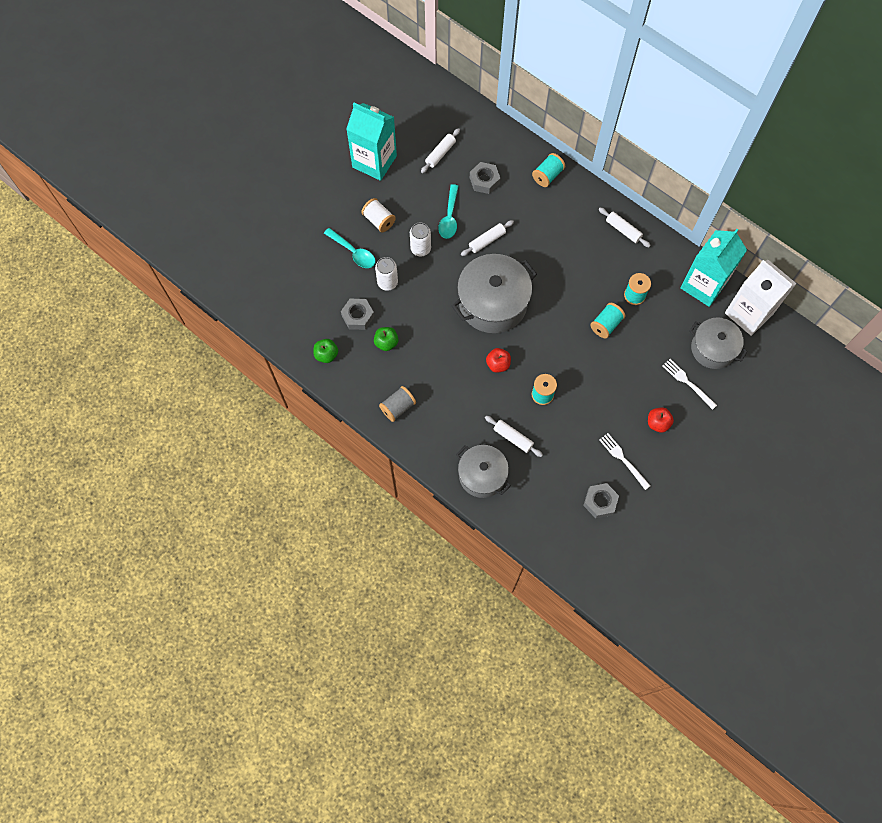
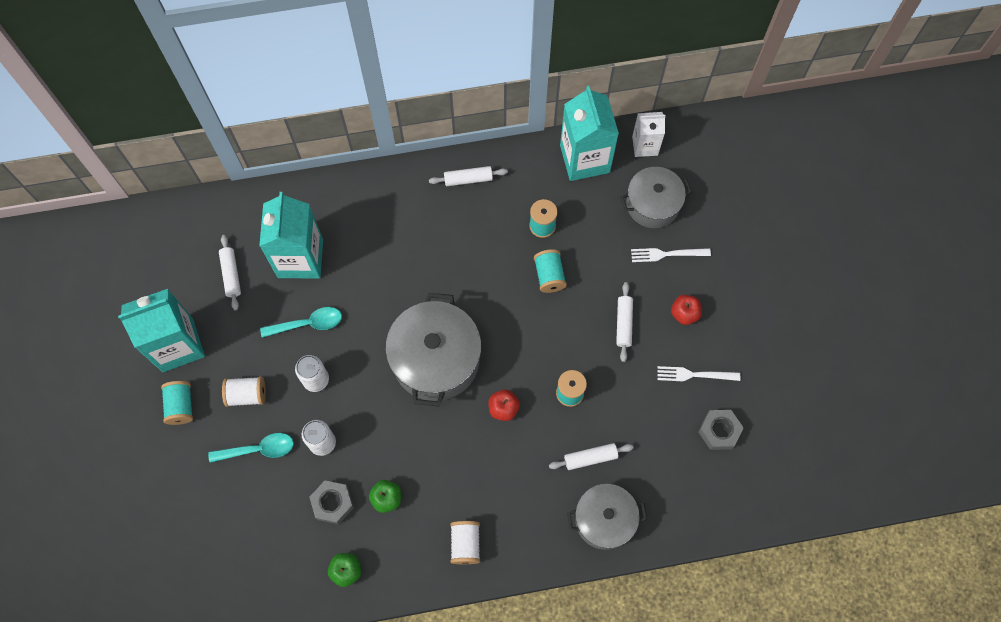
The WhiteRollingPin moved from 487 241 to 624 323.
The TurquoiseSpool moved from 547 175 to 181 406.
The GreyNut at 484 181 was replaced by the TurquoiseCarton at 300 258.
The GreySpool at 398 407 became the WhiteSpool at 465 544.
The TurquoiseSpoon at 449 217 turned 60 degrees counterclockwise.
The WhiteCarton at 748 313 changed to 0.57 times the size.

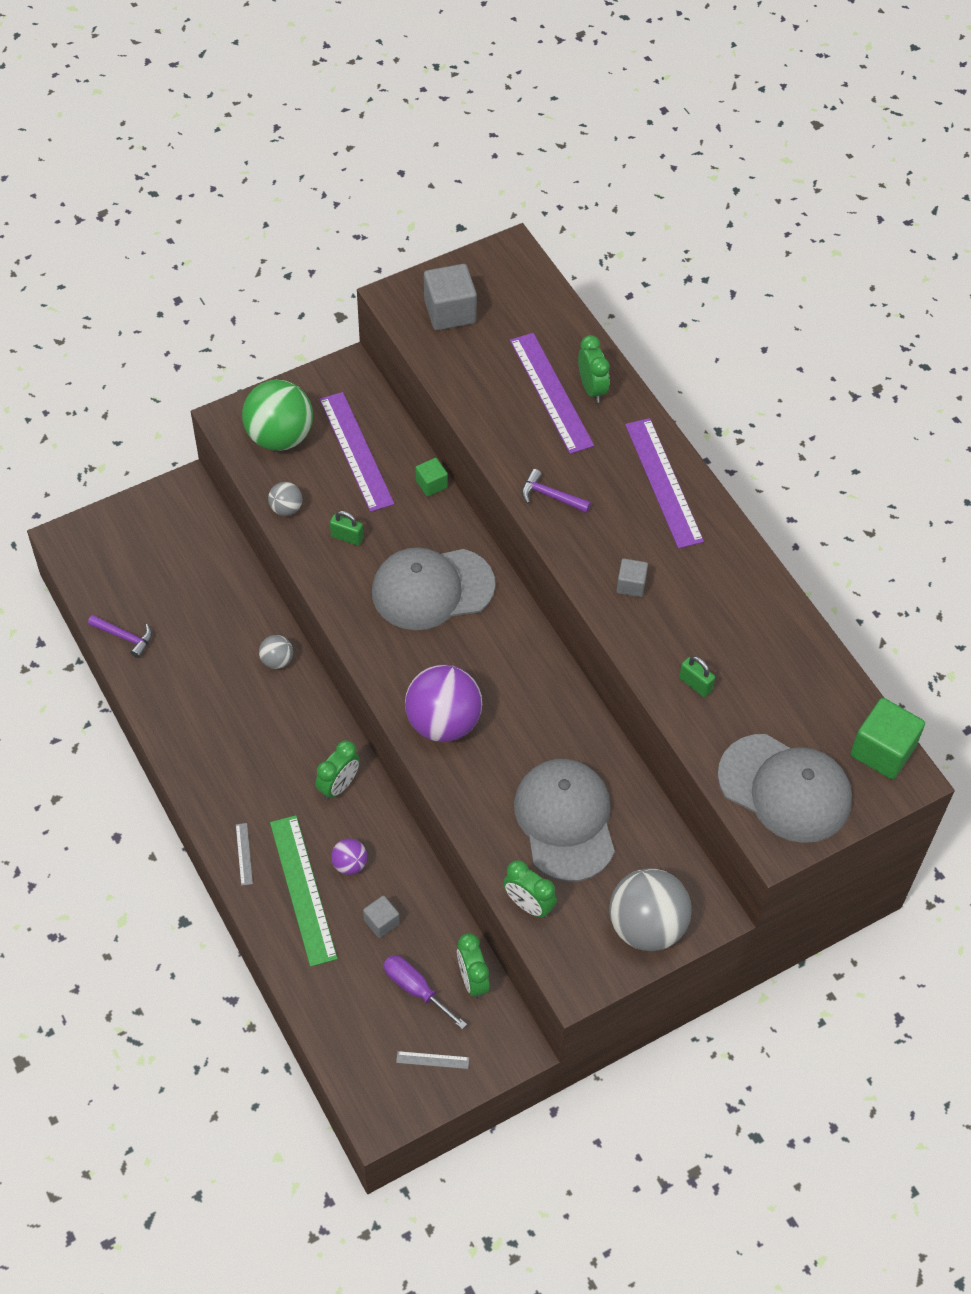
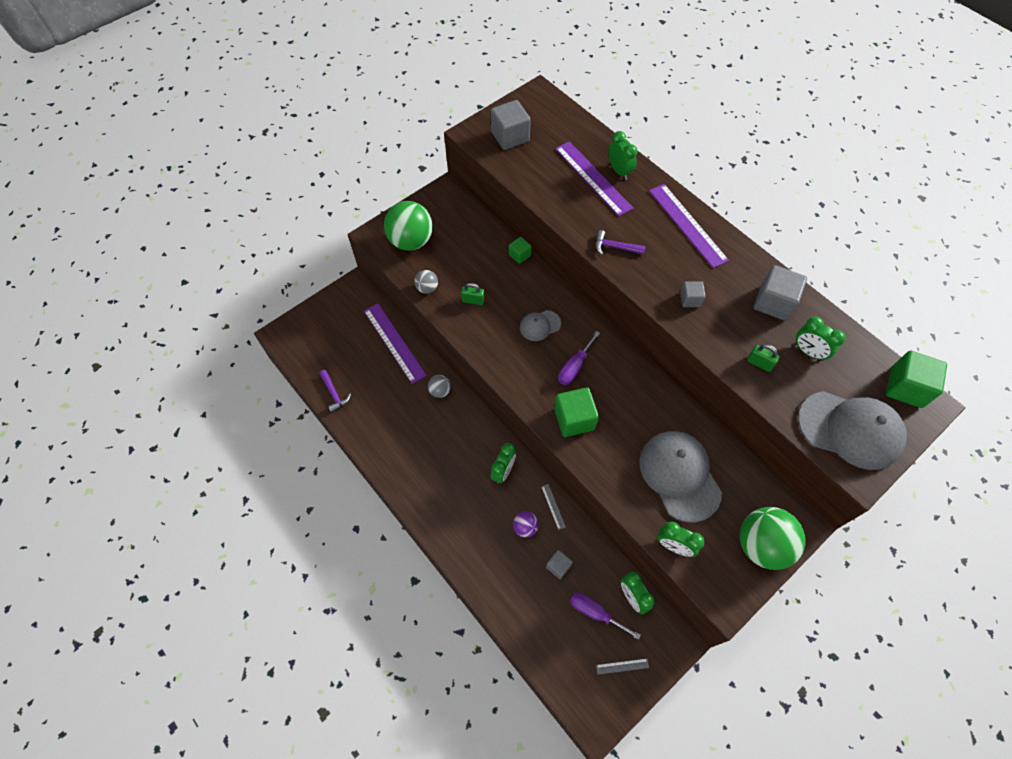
The GreenRuler at 303 889 disappeared.
The PurpleScrewdriver at 574 367 appeared.
The GreyCube at 773 302 appeared.
The GreenClock at 808 352 appeared.
The GreyRuler moved from 244 854 to 553 506.
The PurpleRuler moved from 356 451 to 394 342.
The PurpleBall at 443 722 was replaced by the GreenCube at 574 419.
The GreyBall at 646 926 became the GreenBall at 761 545.
The PurpleHammer at 125 637 turned 45 degrees clockwise.
The GreyCap at 432 589 changed to 0.50 times the size.

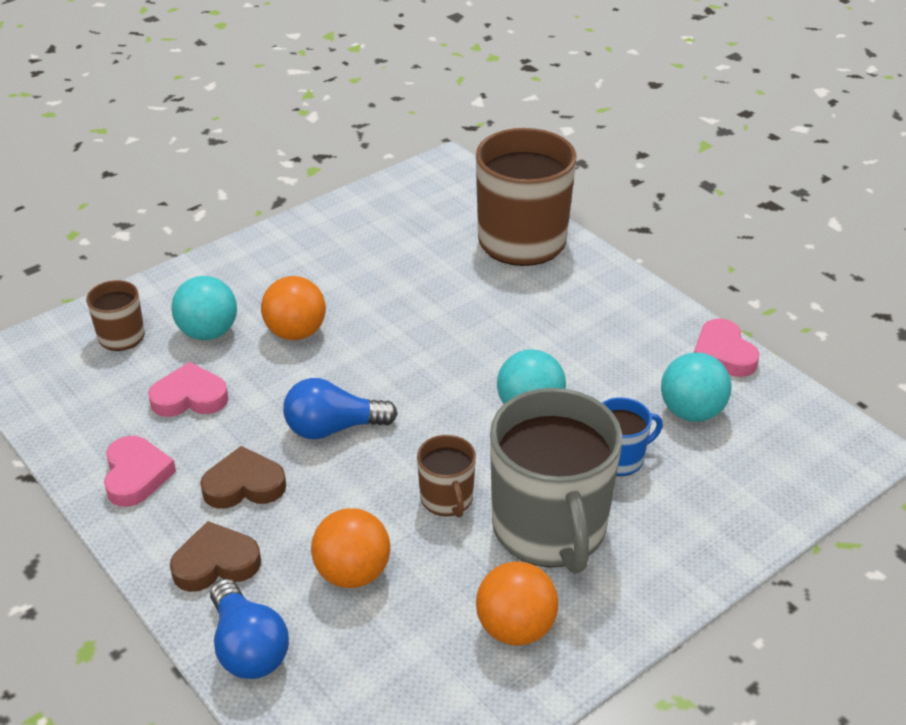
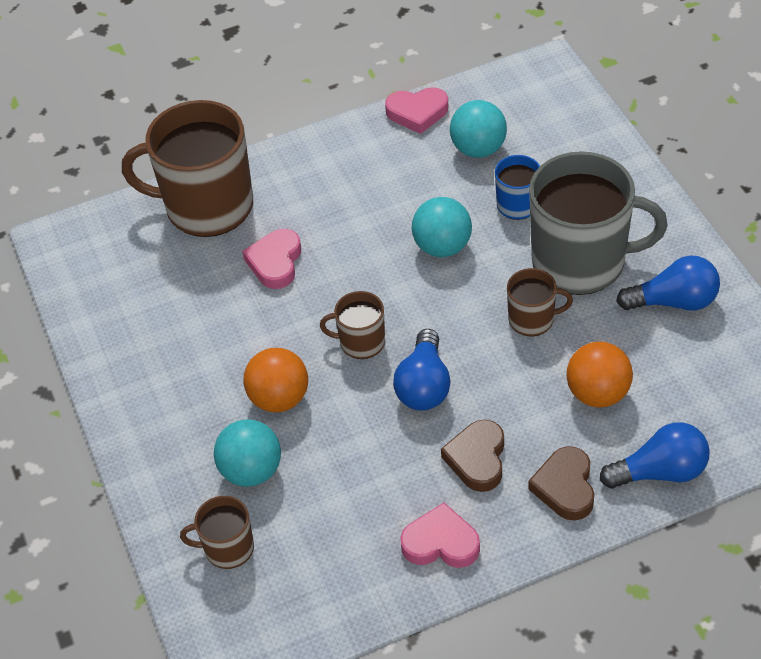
The BrownMug at 361 342 appeared.
The PinkHeart moved from 190 397 to 275 262.
The OrangeBall at 515 628 was replaced by the BlueLightBulb at 674 301.

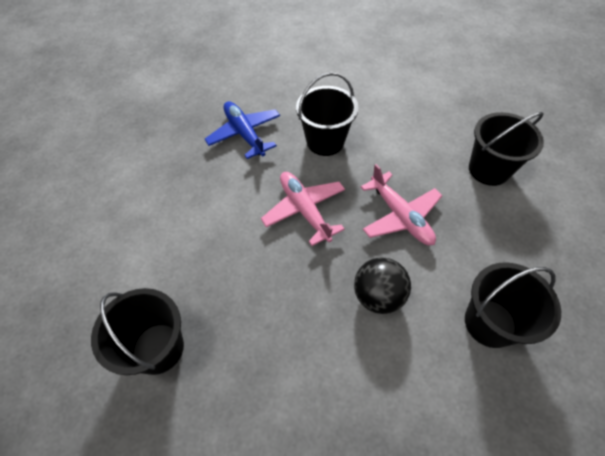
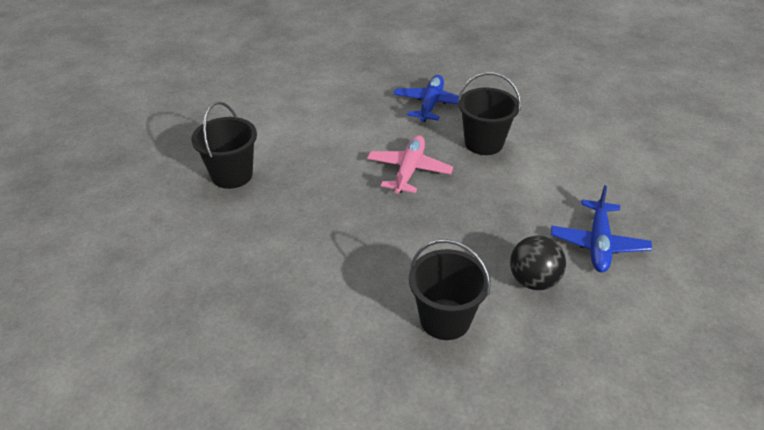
The PinkPlane at 400 216 disappeared.
The BlackBall moved from 378 296 to 533 281.
The BlackBucket at 488 170 was replaced by the BluePlane at 598 244.

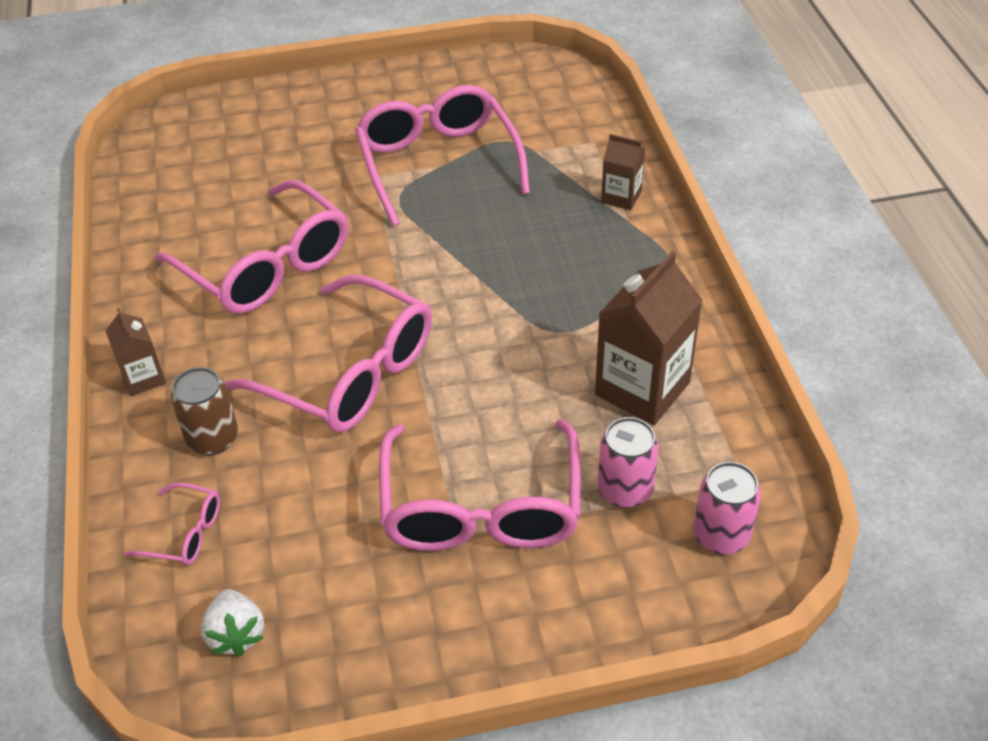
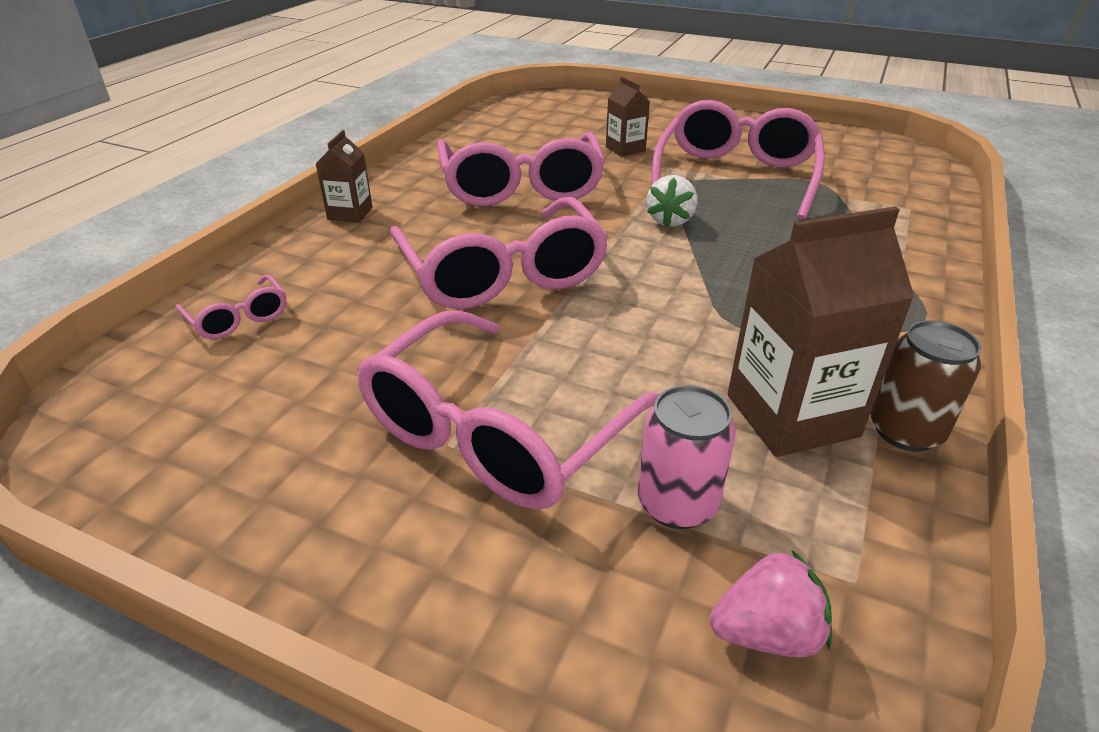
The BrownCan moved from 213 438 to 905 431.
The WhiteStrawberry moved from 236 634 to 670 220.
The BrownCarton moved from 621 197 to 625 149.
The PinkCan at 721 535 was replaced by the PinkStrawberry at 767 633.

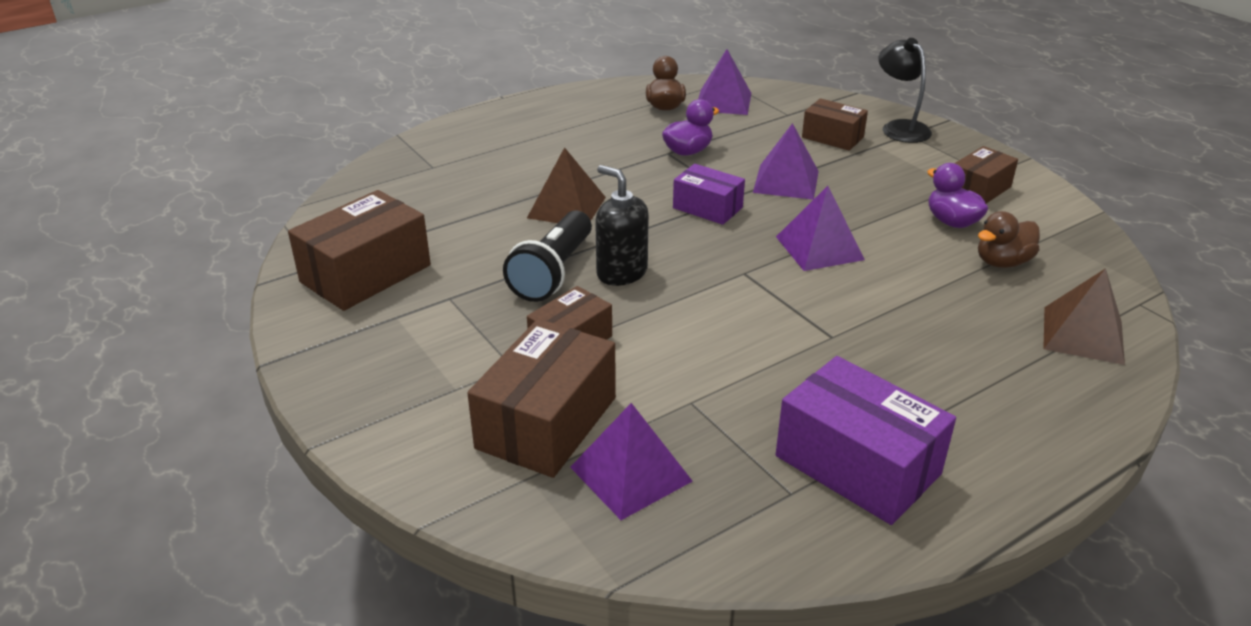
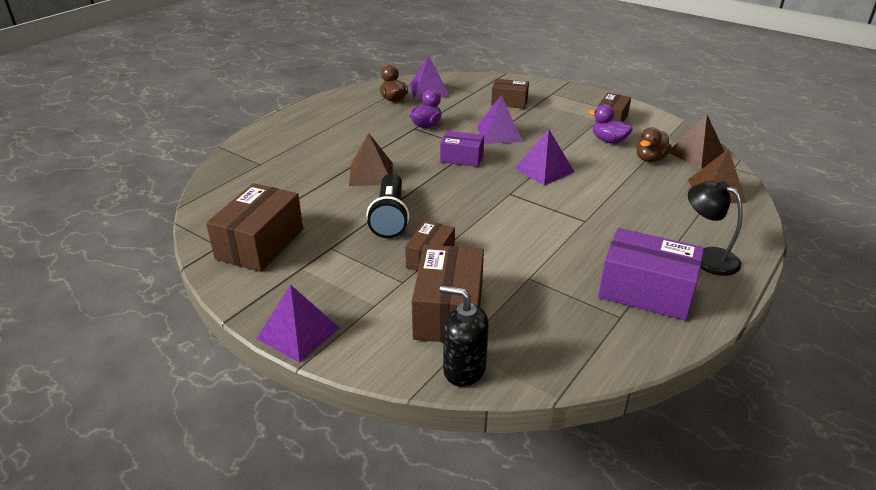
The BrownPyramid at 696 154 appeared.
The PurplePyramid moved from 631 474 to 298 333.
The BlackSoapDispenser moved from 621 272 to 464 369.
The BlackLamp moved from 900 128 to 707 257.

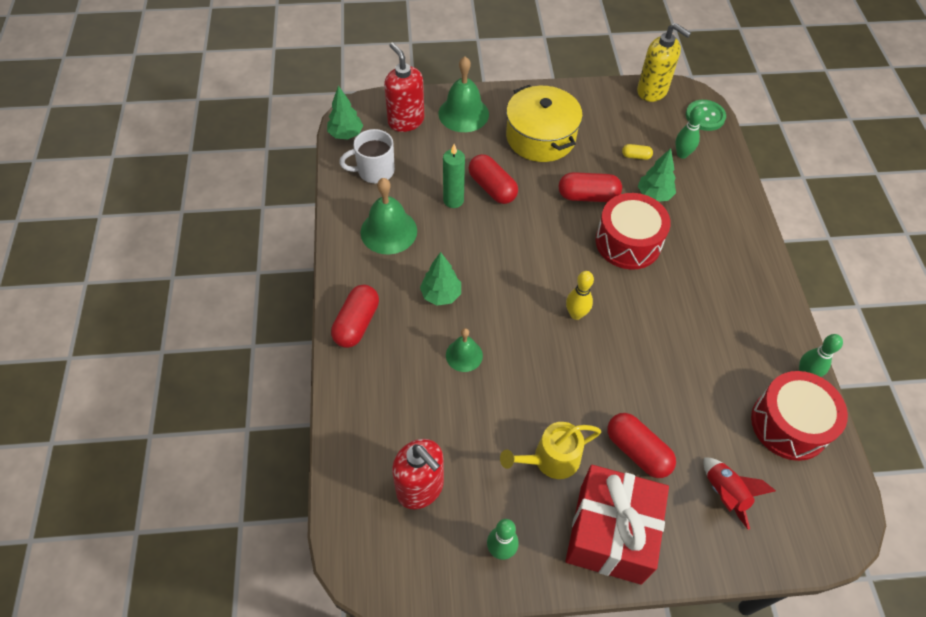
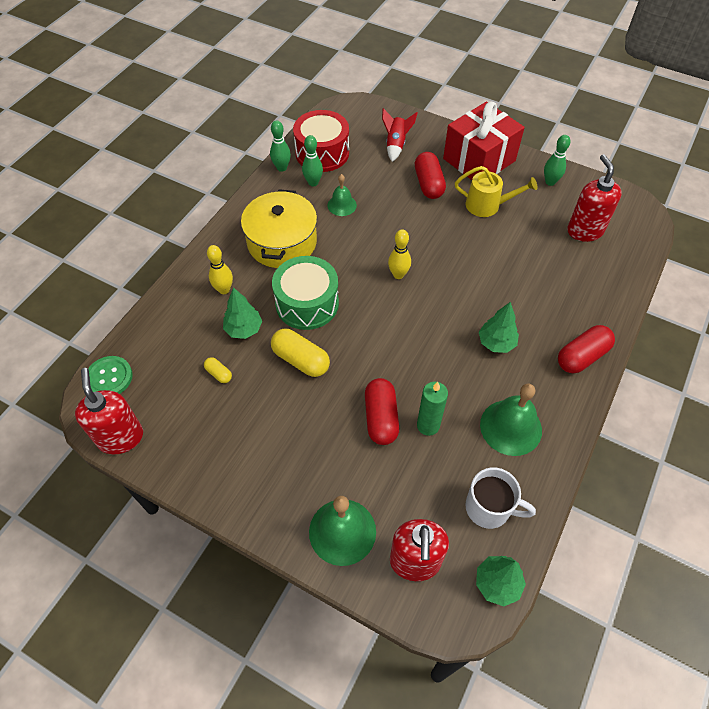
The YellowBowlingPin at 224 289 appeared.
The GreenBell moved from 464 355 to 342 205.
The YellowPot moved from 540 137 to 282 242.
The GreenBowlingPin moved from 682 154 to 313 182.
The RedCapsule at 588 196 became the YellowCapsule at 301 360.
The RedDrum at 628 242 became the GreenDrum at 307 303.
The YellowSoapDispenser at 652 91 became the RedSoapDispenser at 121 437.

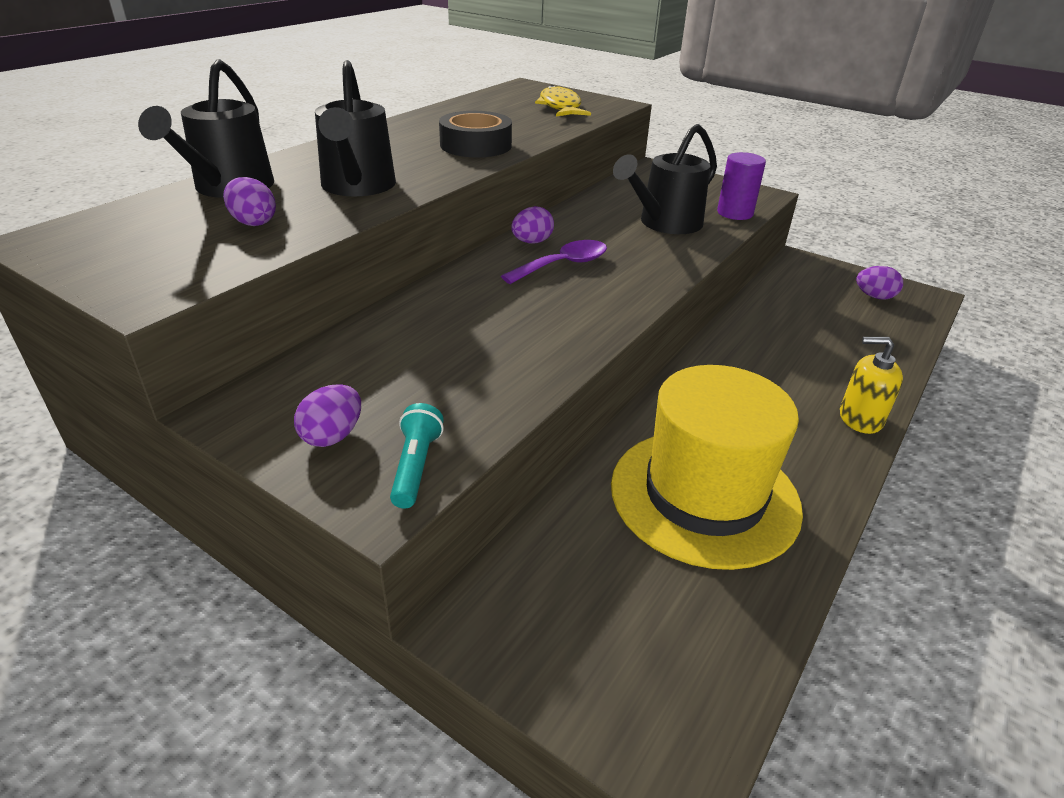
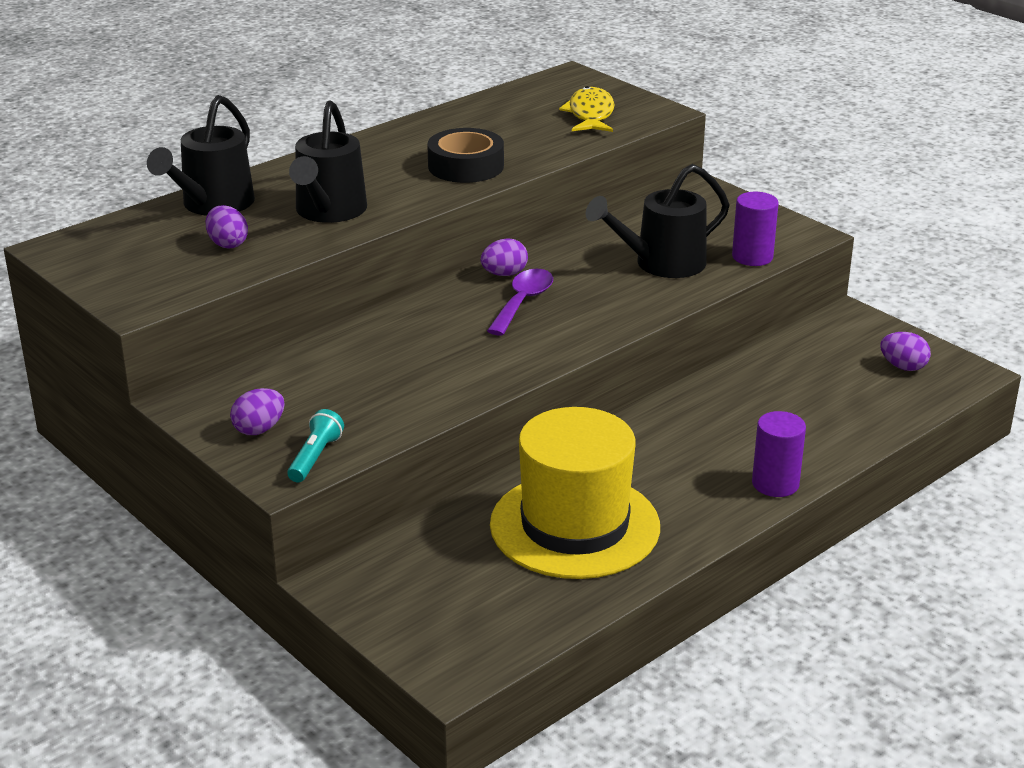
The YellowSoapDispenser at 860 418 was replaced by the PurpleCylinder at 775 484.
The PurpleSpoon at 563 265 turned 45 degrees counterclockwise.

